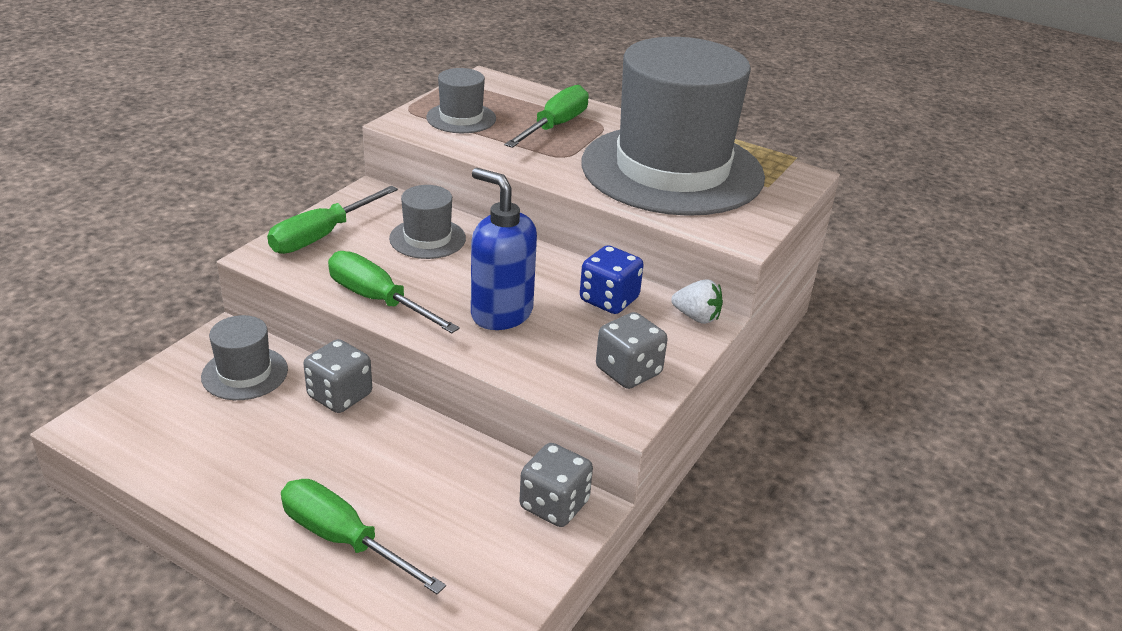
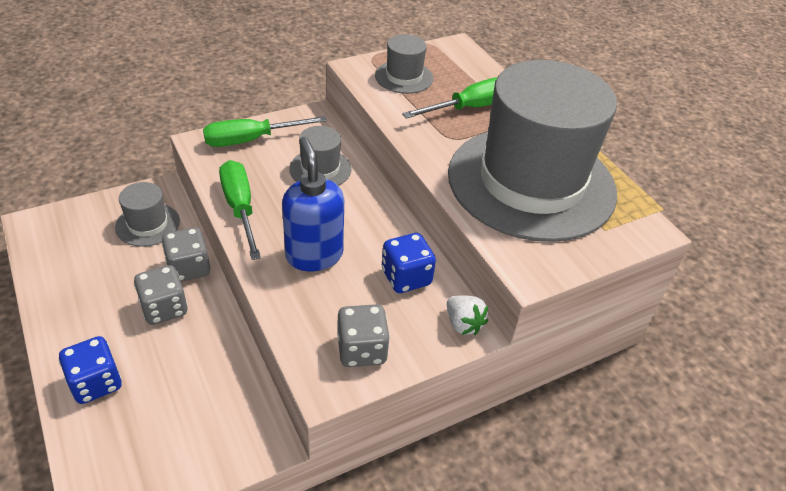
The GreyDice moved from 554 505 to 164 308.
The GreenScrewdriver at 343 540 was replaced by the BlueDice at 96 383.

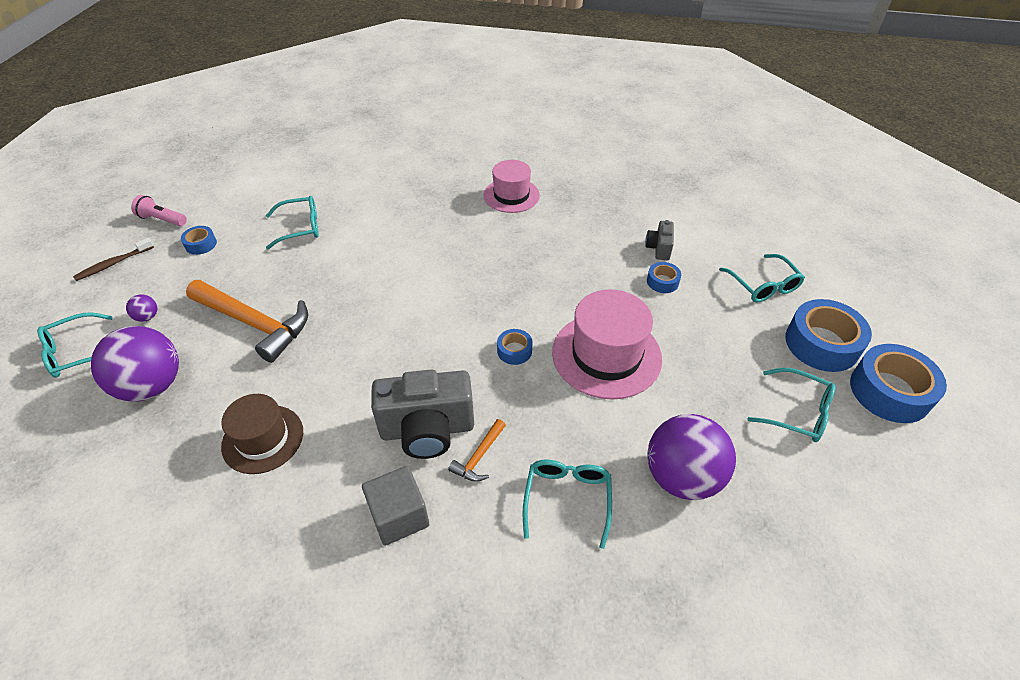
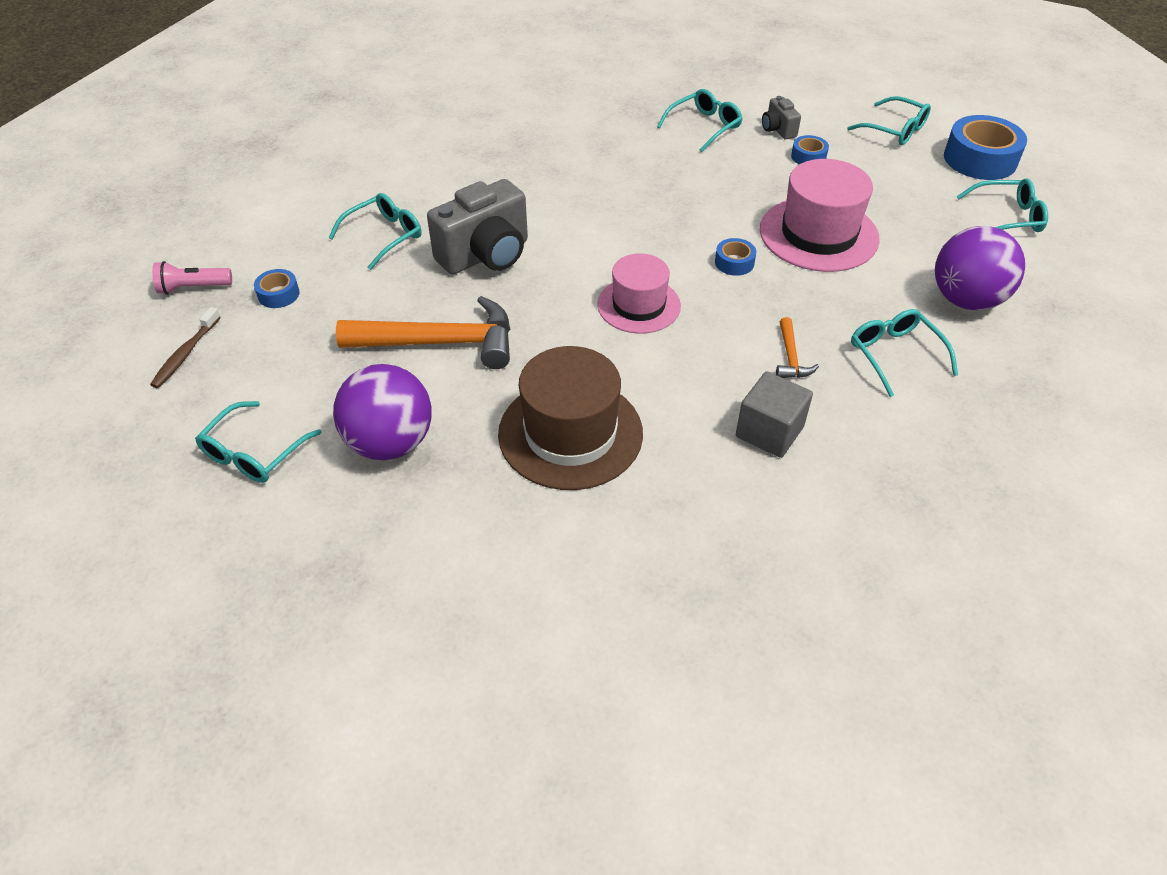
The PurpleBall at 147 317 disappeared.
The BlueTape at 889 391 disappeared.
The TurquoiseGlasses at 704 126 appeared.
The GreyCamera moved from 427 430 to 486 255.
The PinkHat moved from 511 195 to 639 305.
The BrownHat at 263 439 changed to 1.53 times the size.

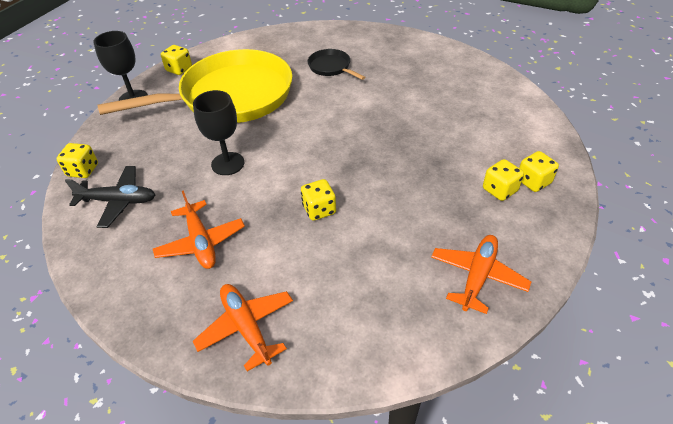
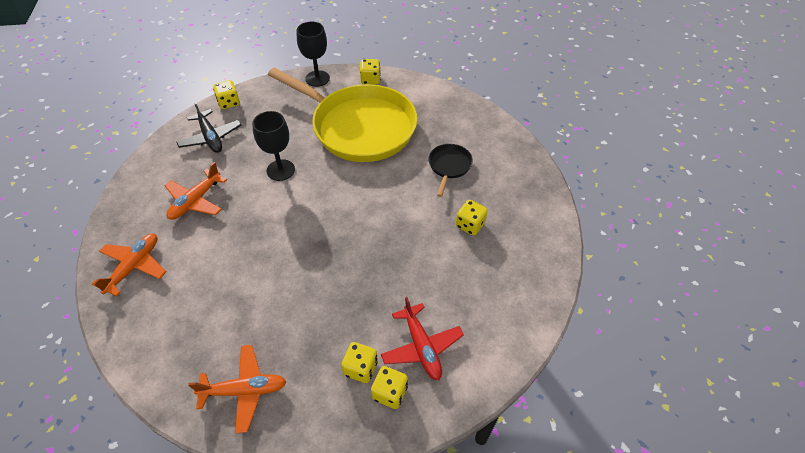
The RedPlane at 421 347 appeared.
The YellowDice moved from 319 210 to 470 225.

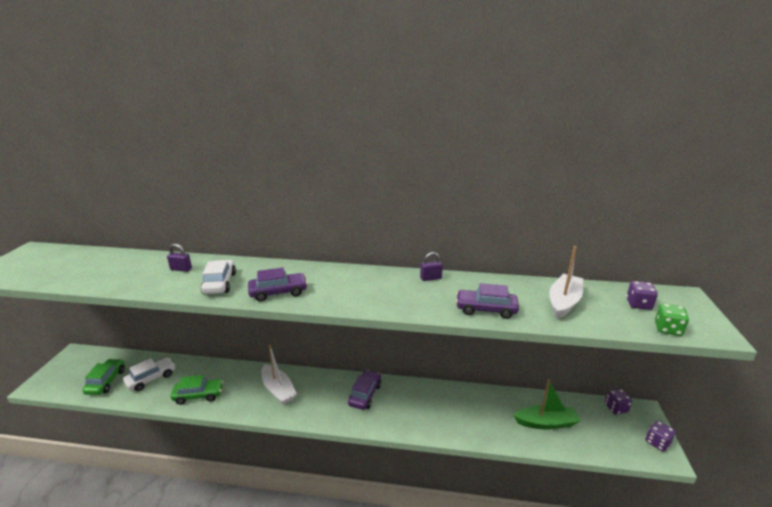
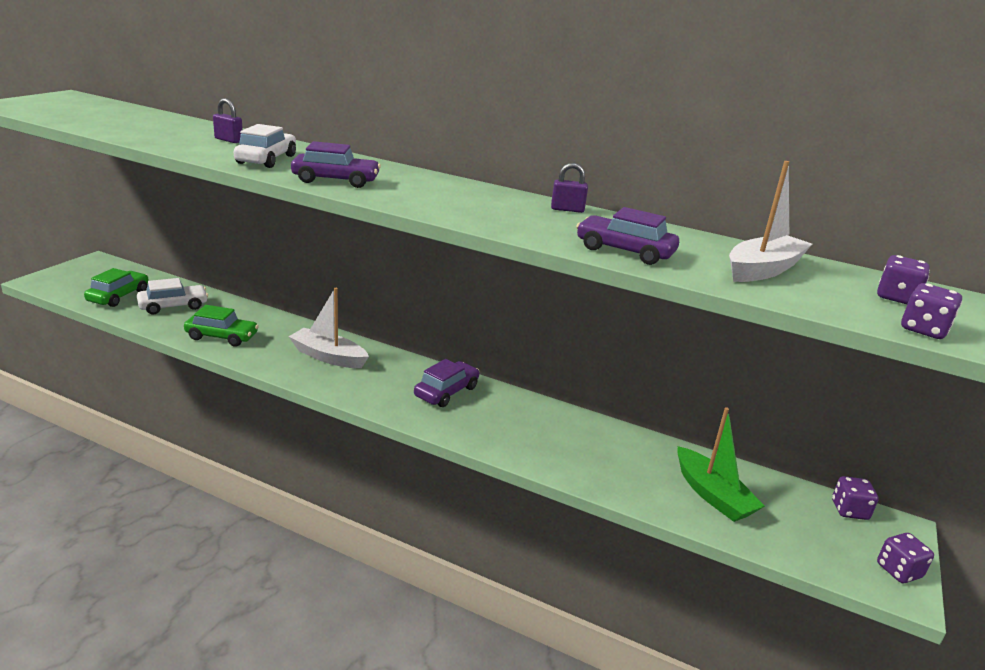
The GreenDice at 667 329 became the PurpleDice at 923 330.
The WhiteBoat at 278 390 turned 135 degrees clockwise.
The GreenBoat at 546 423 turned 45 degrees clockwise.

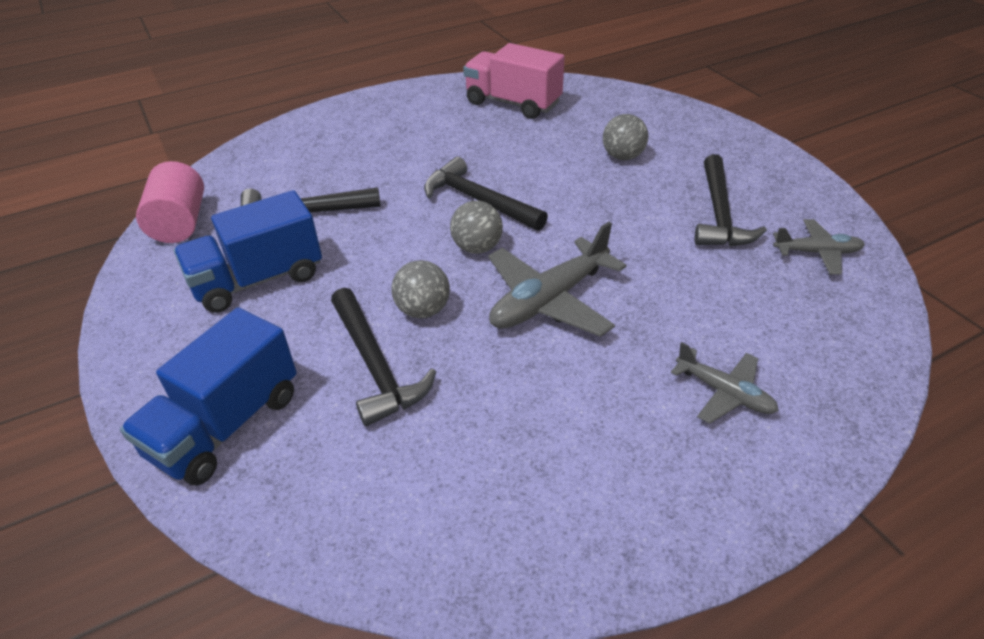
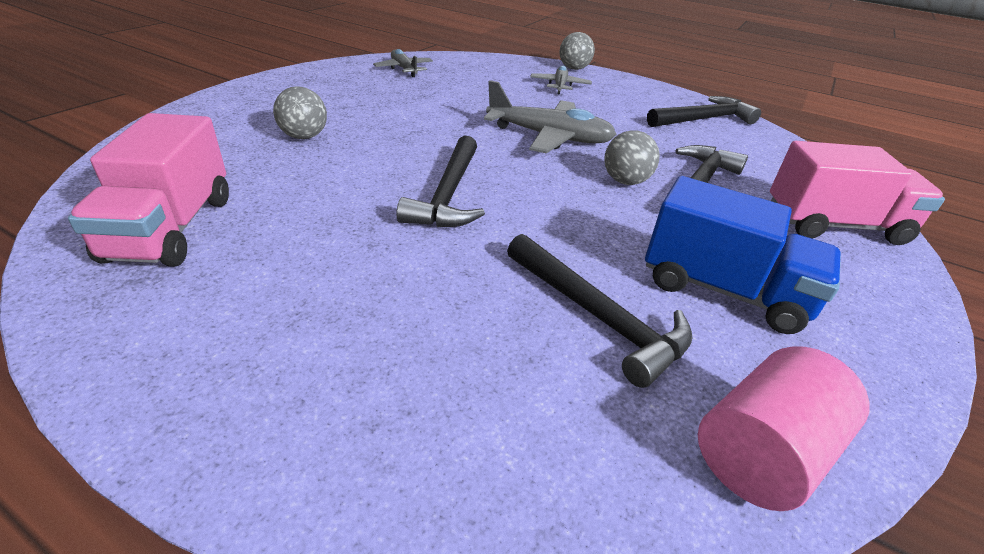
The GreyBall moved from 477 248 to 574 68.
The BlackHammer moved from 719 214 to 704 119.
The BlueTruck at 226 425 became the PinkTruck at 834 225.

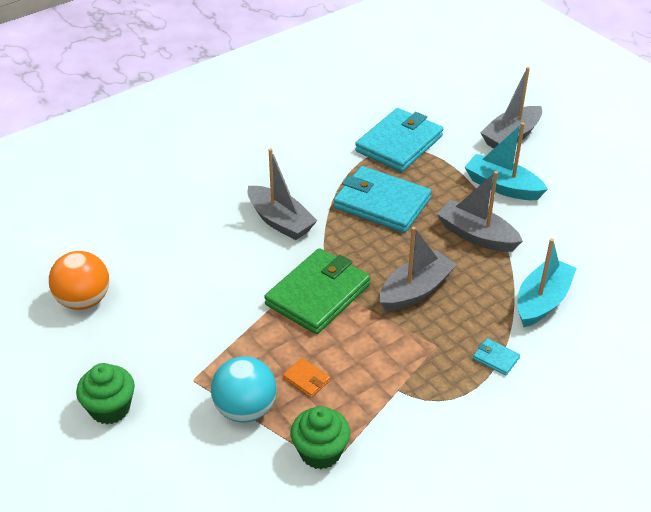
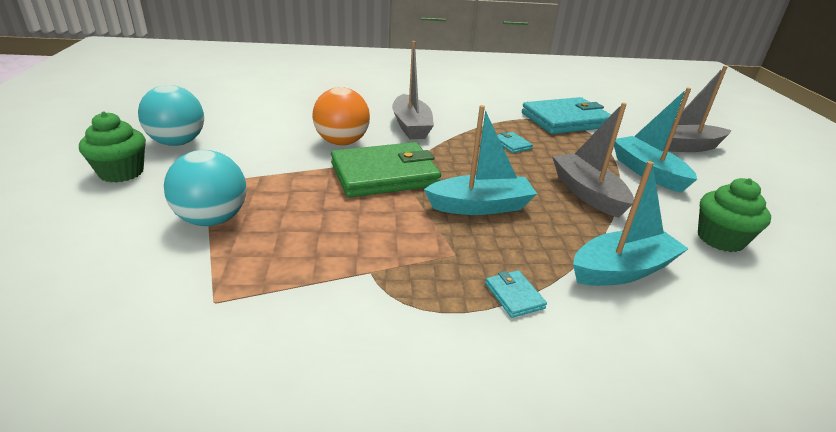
The OrangeWallet at 306 379 disappeared.
The TurquoiseBall at 178 142 appeared.
The OrangeBall moved from 84 300 to 342 142.
The GreenCupcake moved from 320 452 to 720 239.
The GreyBoat at 415 291 became the TurquoiseBoat at 480 206.
The TurquoiseWallet at 381 203 changed to 0.41 times the size.

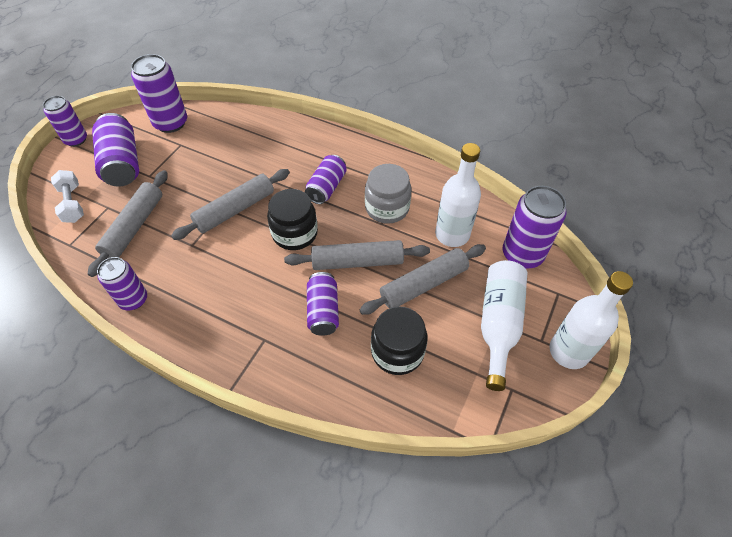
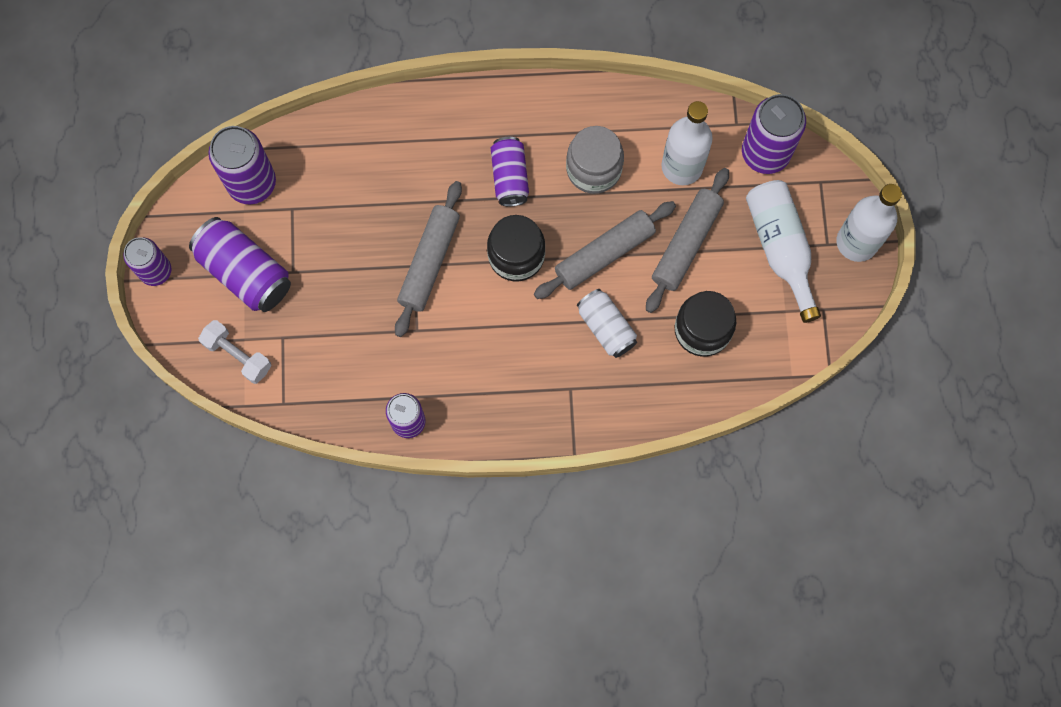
The GreyRollingPin at 134 227 disappeared.
The PurpleCan at 323 311 became the WhiteCan at 606 328.

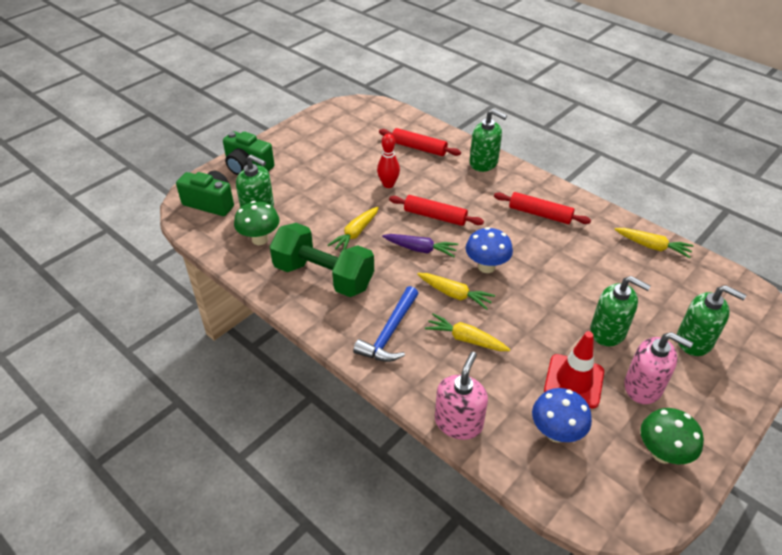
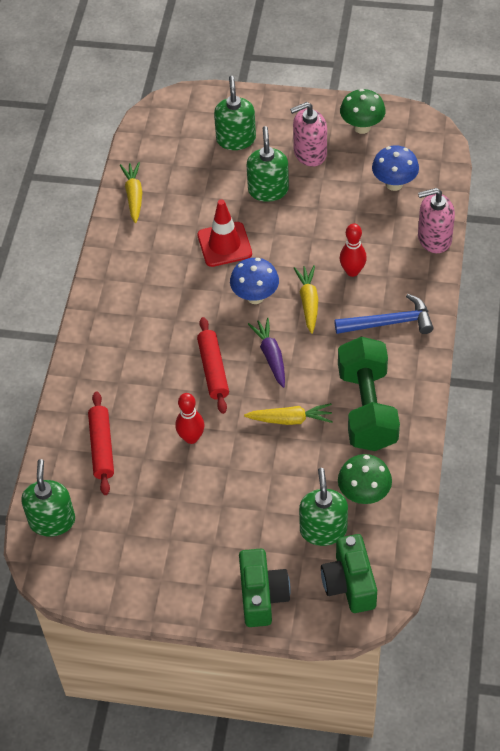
The RedRollingPin at 540 214 disappeared.
The GreenSoapDispenser moved from 484 163 to 52 521.
The RedTrafficCone moved from 574 381 to 224 244.
The YellowCarrot at 465 339 was replaced by the RedBowlingPin at 352 271.
The PinkSoapDispenser at 643 387 turned 105 degrees counterclockwise.

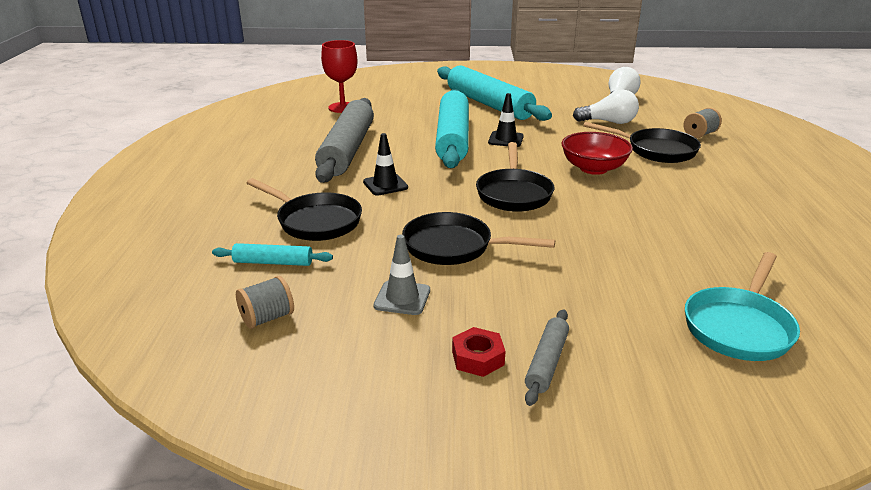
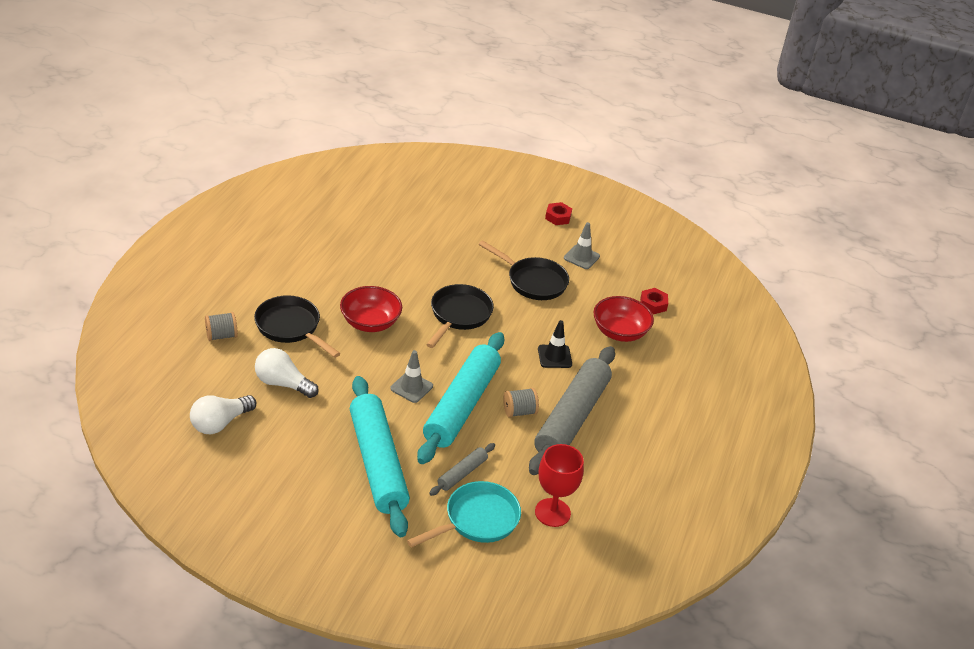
The GreySpool moved from 267 318 to 519 412.
The GreyRollingPin moved from 546 362 to 462 473.
The TurquoisePan moved from 739 327 to 477 520.
The TurquoiseRollingPin at 273 262 was replaced by the RedNut at 653 304.
The BlackPan at 315 221 was replaced by the RedBowl at 620 332.
The BlackTrafficCone at 505 139 became the GreyTrafficCone at 411 387.

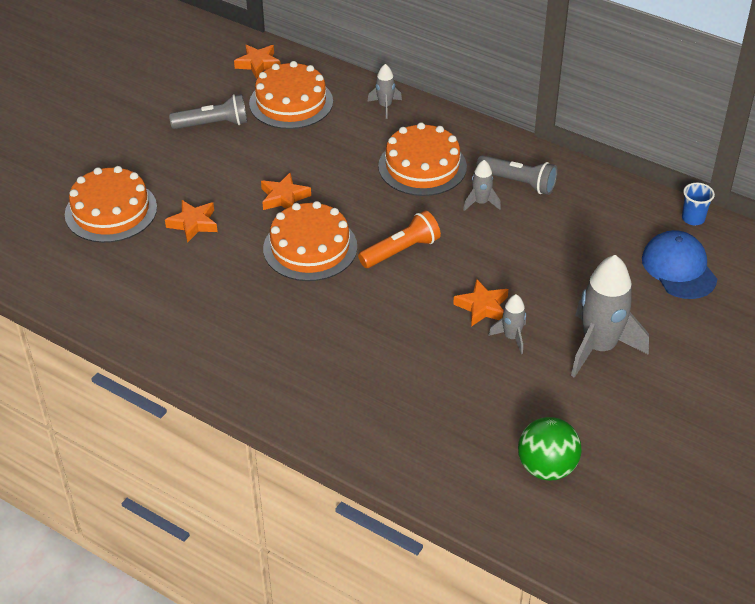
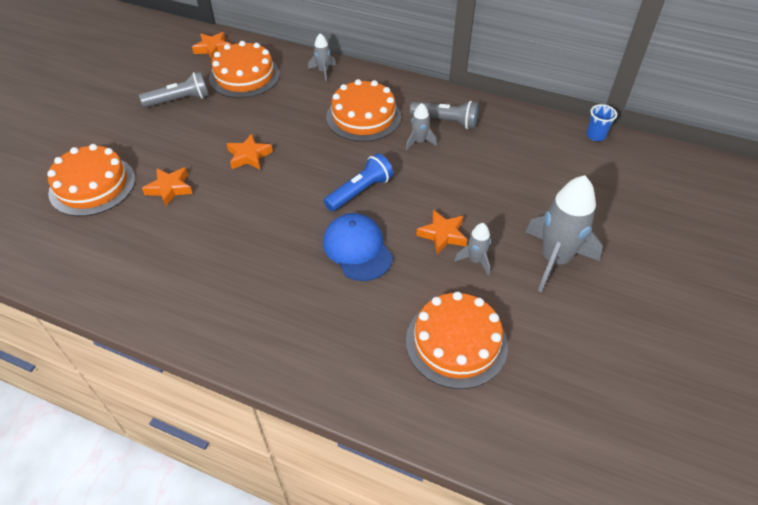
The GreenBall at 546 467 disappeared.
The OrangeCake moved from 310 247 to 456 342.
The BlueCap moved from 679 268 to 357 249.
The OrangeFlashlight at 401 251 became the BlueFlashlight at 360 191.

